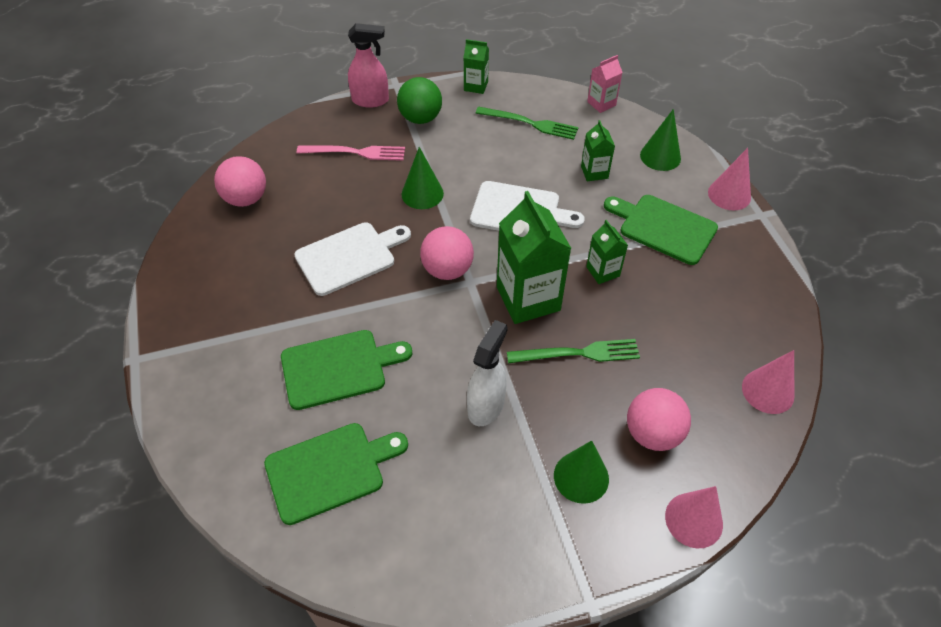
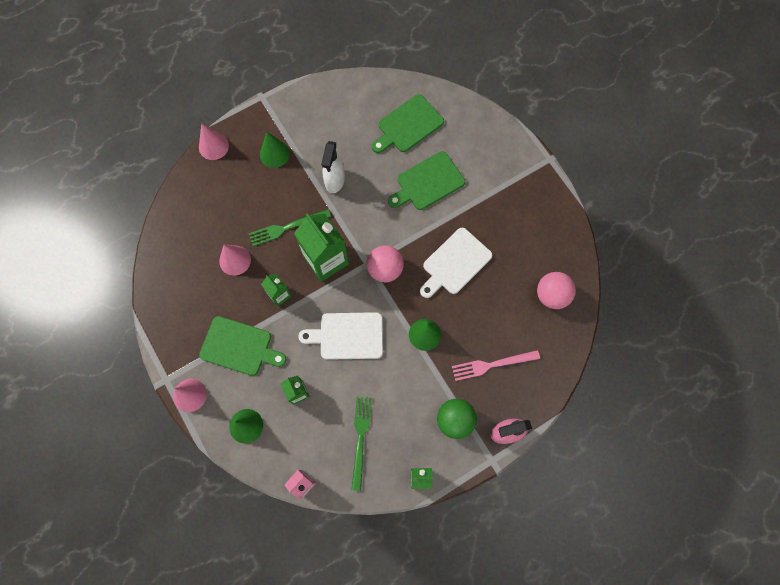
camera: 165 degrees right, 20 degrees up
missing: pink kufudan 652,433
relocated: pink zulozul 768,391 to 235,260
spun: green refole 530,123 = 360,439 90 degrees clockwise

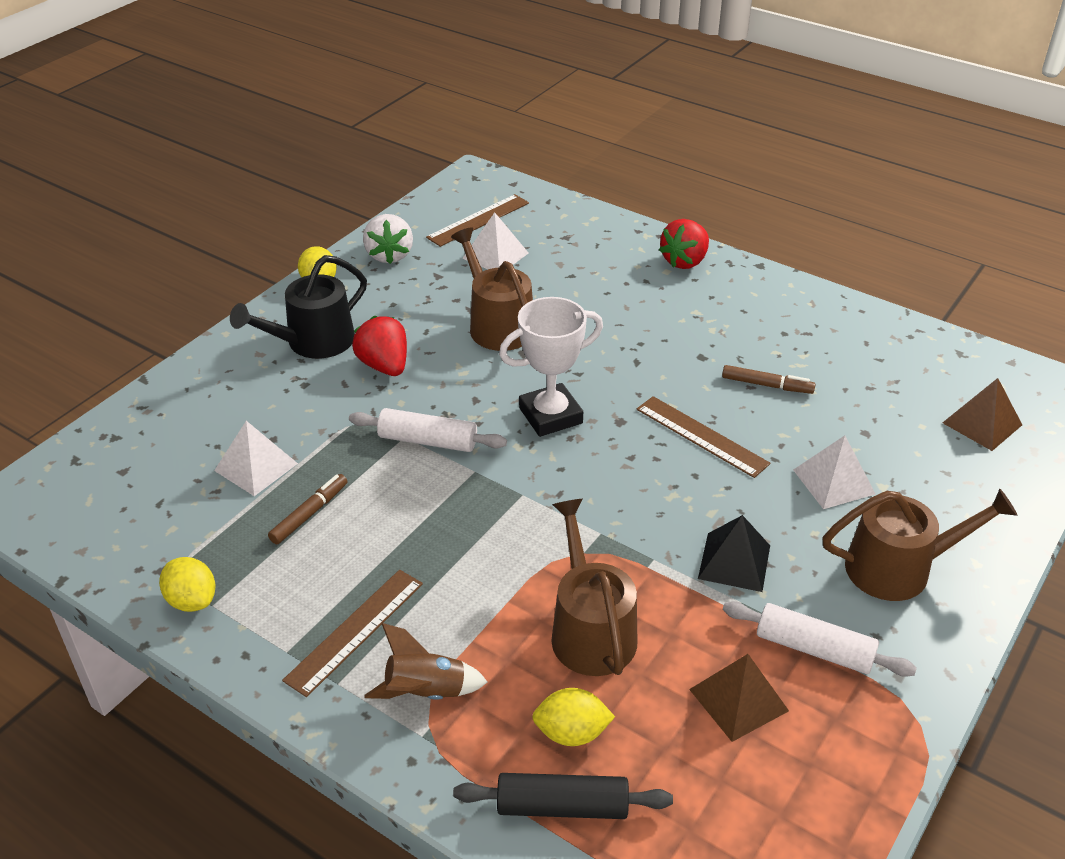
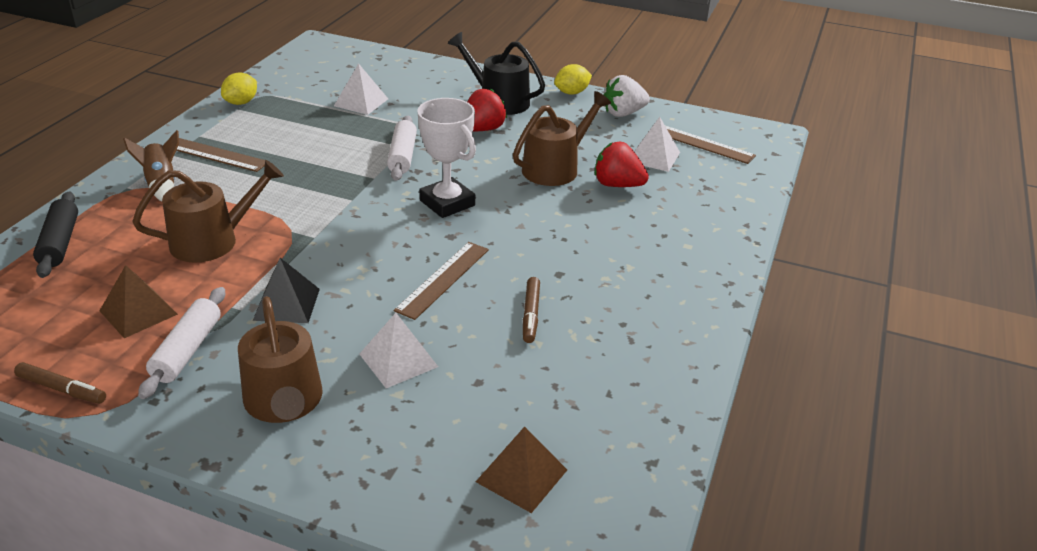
camera: 75 degrees right, 5 degrees down
missing: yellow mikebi 571,733
relocated: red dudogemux 685,261 to 617,185; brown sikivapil 309,514 to 62,389

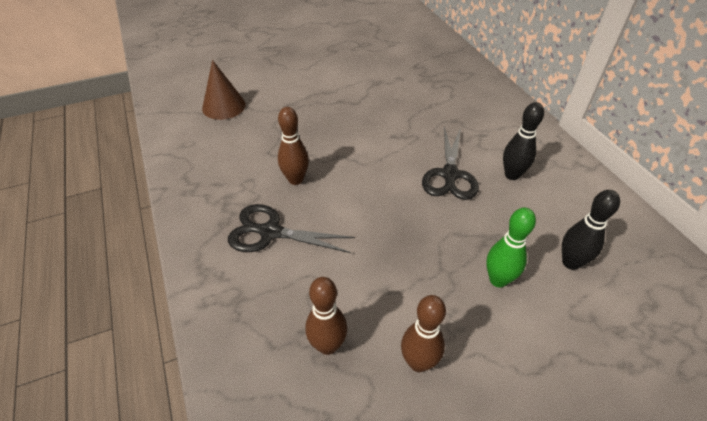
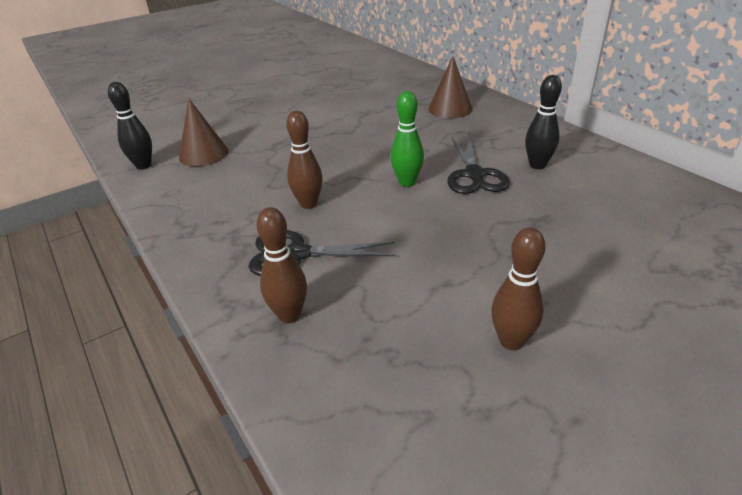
camera: 10 degrees left, 10 degrees down
appeared: brown zulozul 450,108
relocated: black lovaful 570,262 to 143,165; green lovaful 498,280 to 407,182; brown lovaful 327,345 to 289,315

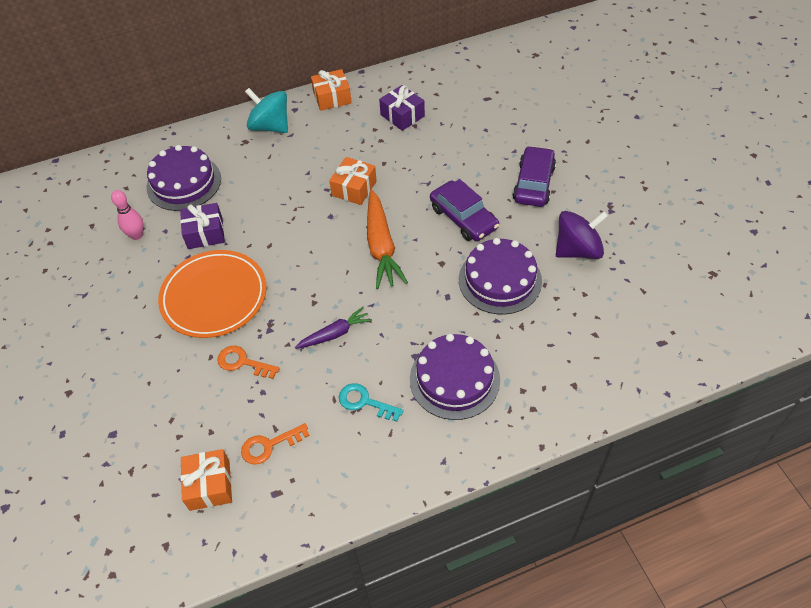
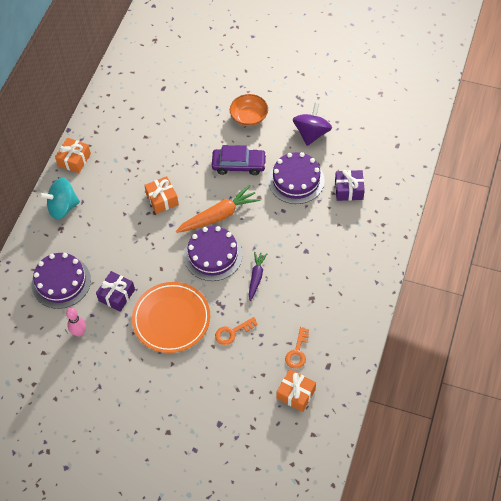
camera: 50 degrees left, 5 degrees up
missing: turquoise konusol 365,402
relocated: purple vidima 402,115 to 349,190; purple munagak 454,379 to 213,255
exchanged: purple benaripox 533,183 to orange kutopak 249,117
spun: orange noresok 381,246 = 219,216 60 degrees counterclockwise

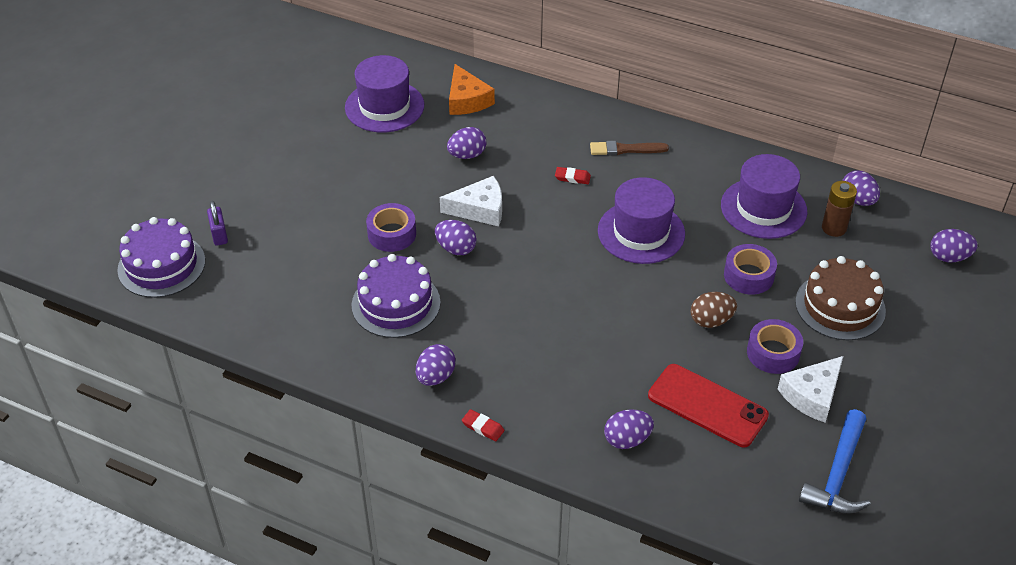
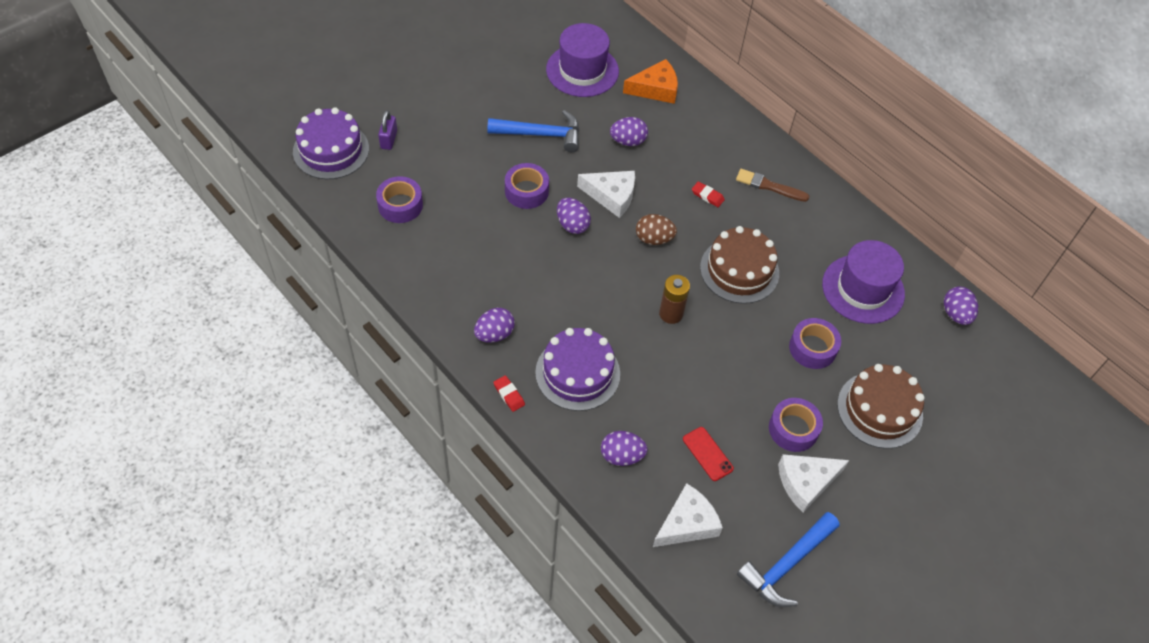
camera: 20 degrees right, 10 degrees up
missing: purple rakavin 949,257
appeared: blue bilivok 541,134; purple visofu 400,205; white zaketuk 687,523
relocated: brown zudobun 834,228 to 671,314; purple munagak 396,304 to 577,373; brown rakavin 711,321 to 654,239
exchanged: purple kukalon 641,232 to brown munagak 739,270
spun: orange zaketuk 467,100 = 655,89 105 degrees counterclockwise
size: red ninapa 707,406 = 707,454 x0.53

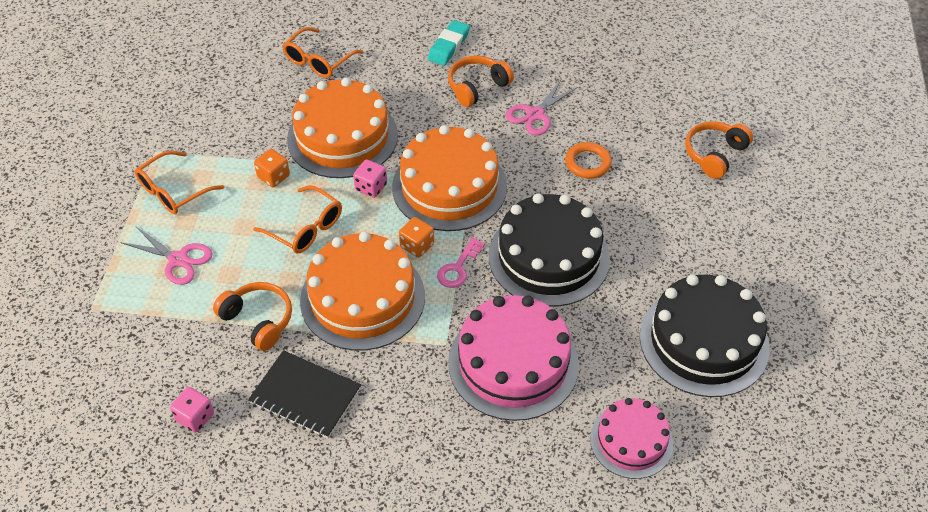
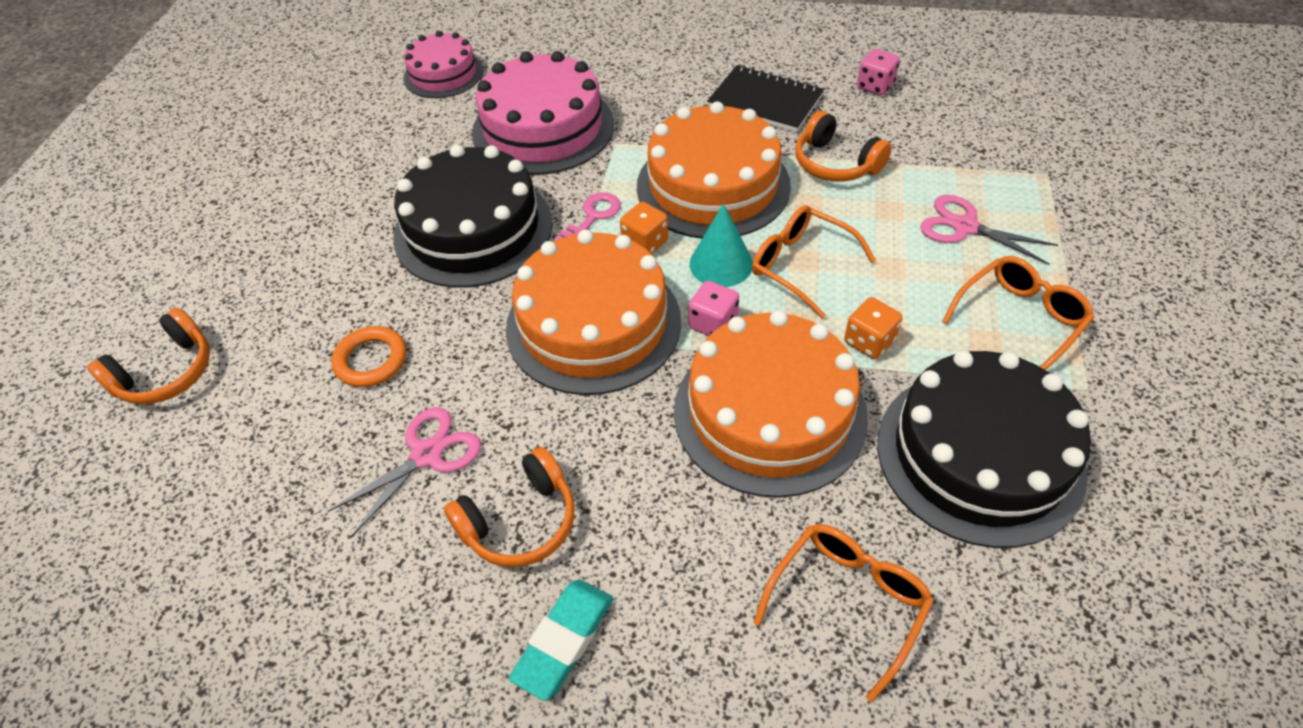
camera: 175 degrees left, 0 degrees up
appeared: turquoise zulozul 721,264
relocated: black munagak 704,341 to 979,455

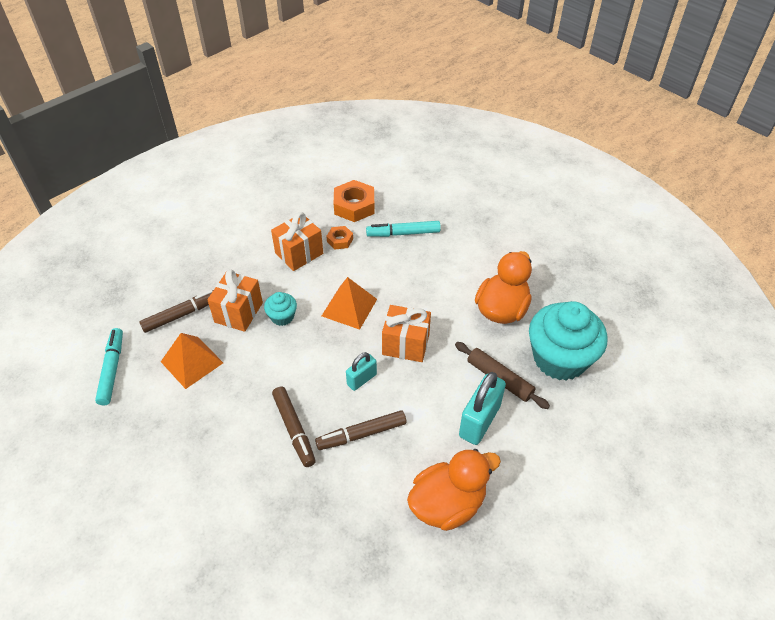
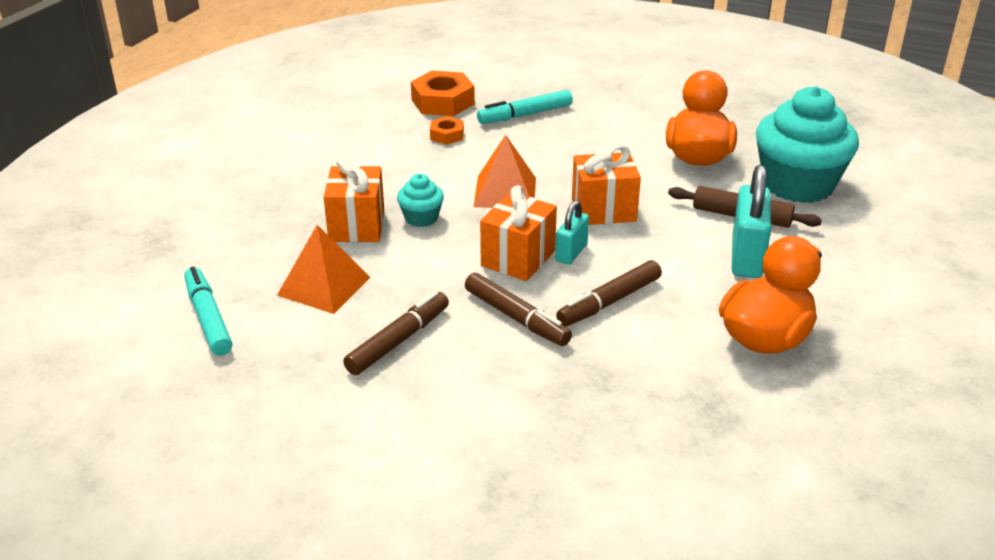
camera: 20 degrees left, 15 degrees down
relocated: orange vidima 299,253 to 518,258; brown sikivapil 182,314 to 398,341

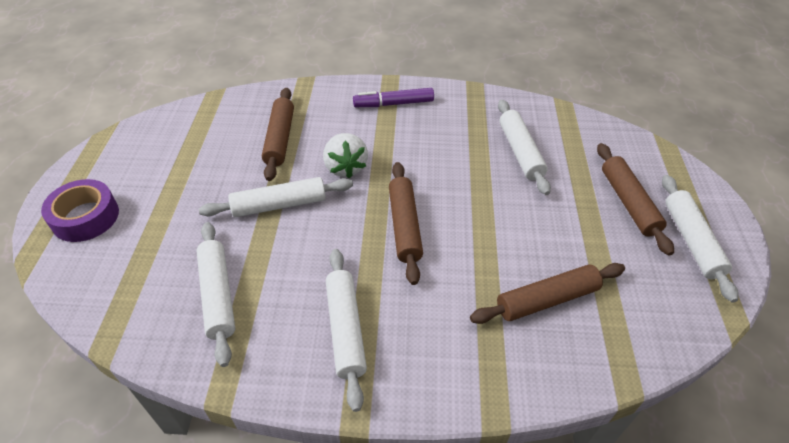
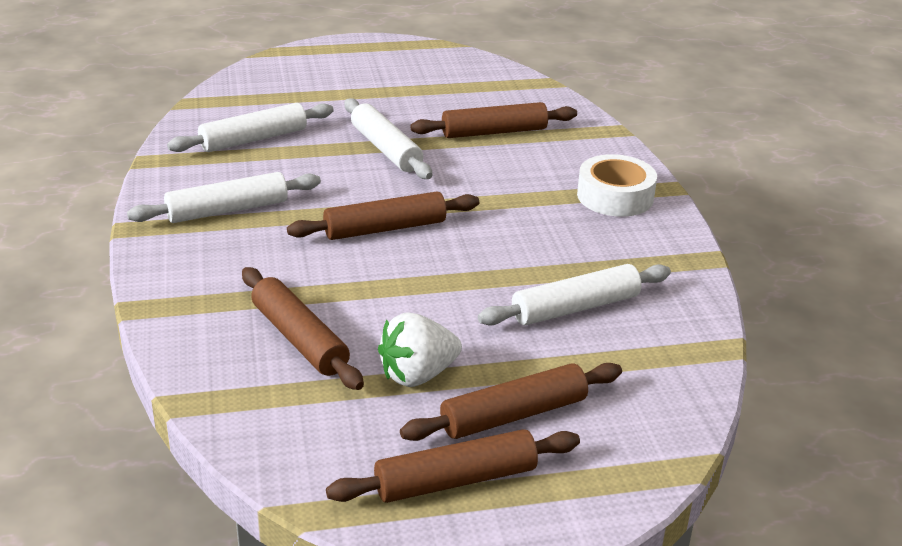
camera: 75 degrees right, 15 degrees down
missing: purple visofu 85,217
relocated: white dudogemux 345,167 to 417,375
exchanged: purple sikivapil 393,104 to white visofu 615,196
colour: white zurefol 691,241 to brown zurefol 455,480

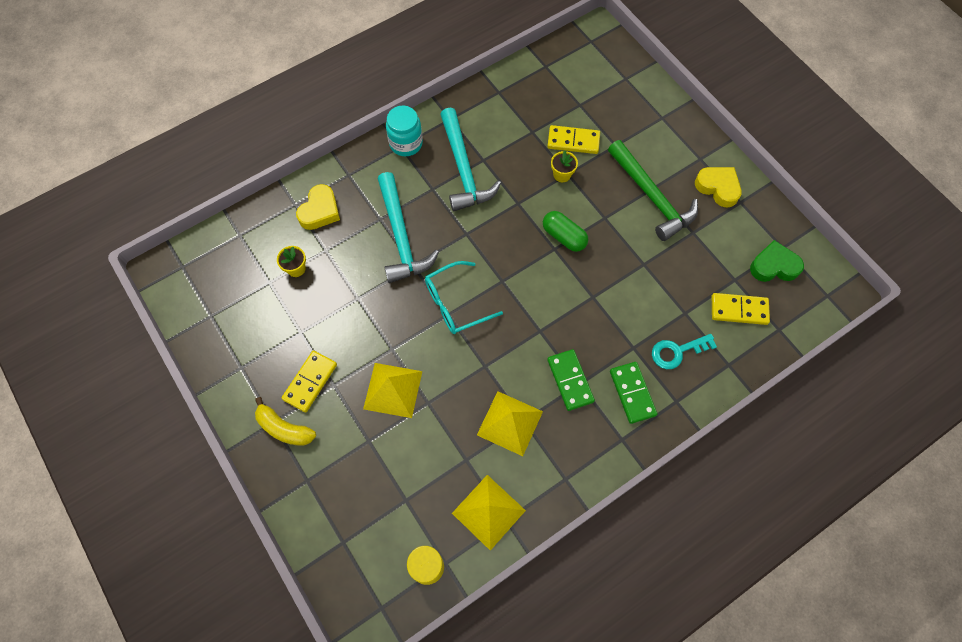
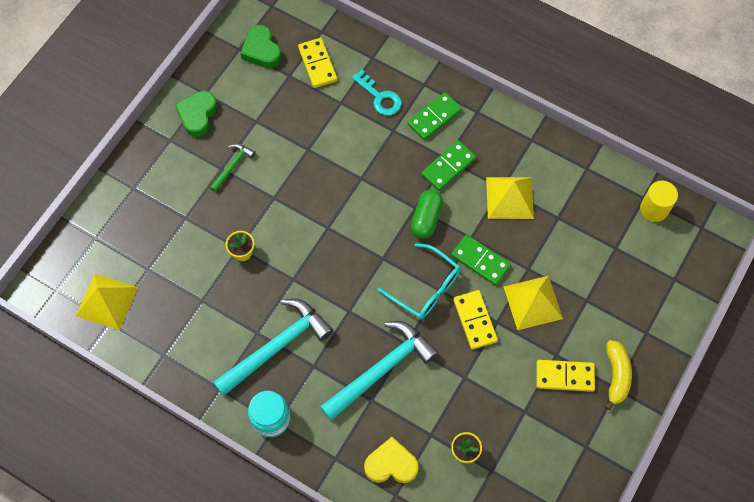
camera: 115 degrees left, 0 degrees up
appeared: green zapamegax 480,261
relocated: yellow zapamegax 573,141 to 474,320; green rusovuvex 564,237 to 426,218; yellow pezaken 488,512 to 107,301
colour: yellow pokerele 718,188 to green pokerele 197,115
size: green bilivok 651,197 = 232,166 x0.49

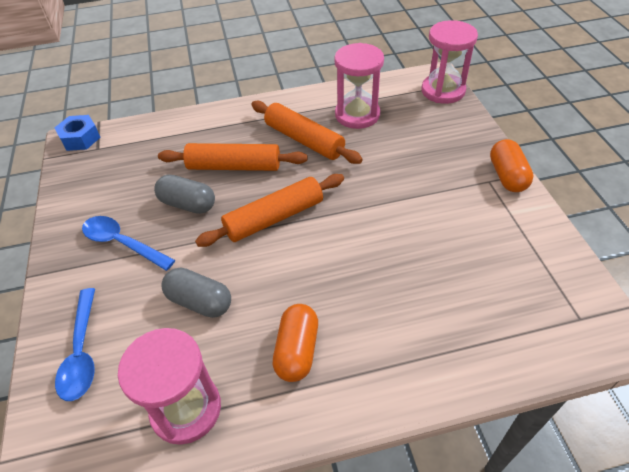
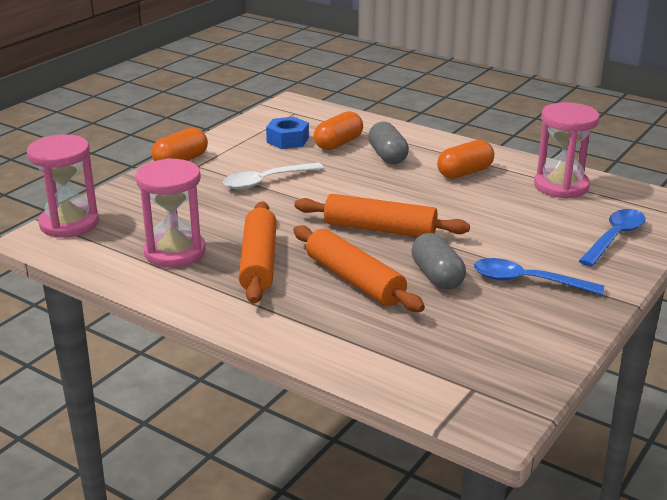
camera: 135 degrees left, 20 degrees down
appeared: orange rusovuvex 338,144; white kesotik 266,181
relocated: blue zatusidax 80,138 to 287,140; grey rusovuvex 200,302 to 387,156
spun: blue kesotik 122,243 = 527,281 120 degrees clockwise

